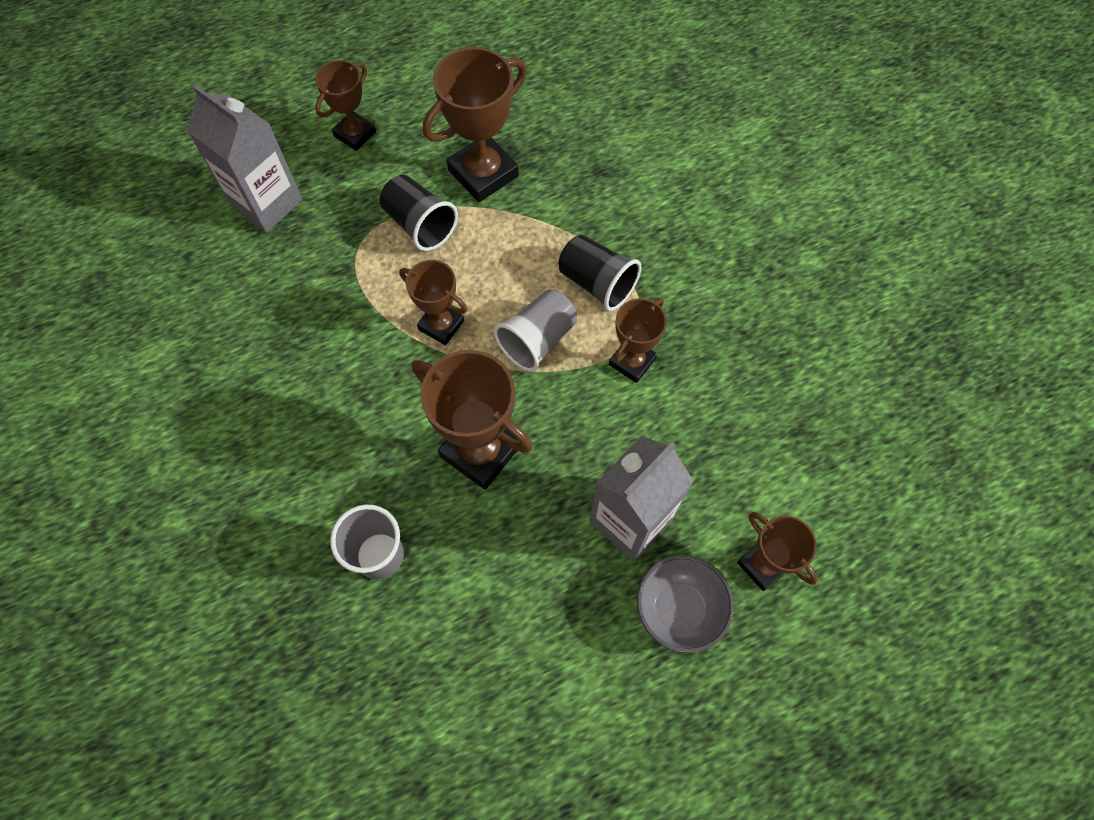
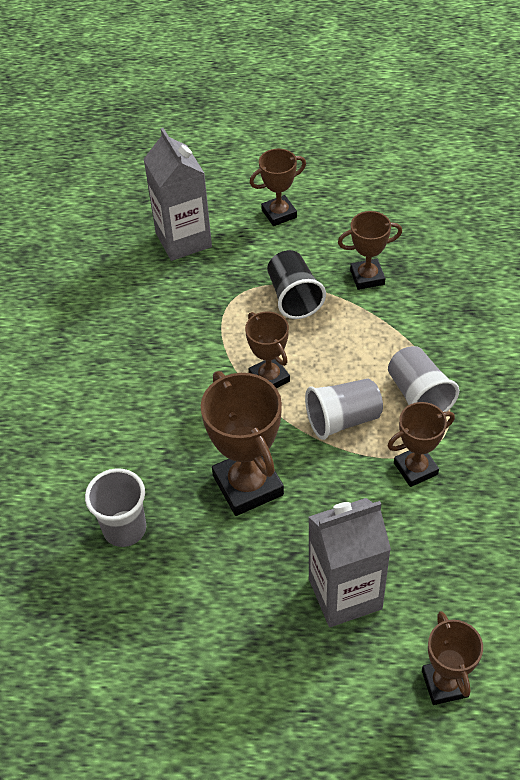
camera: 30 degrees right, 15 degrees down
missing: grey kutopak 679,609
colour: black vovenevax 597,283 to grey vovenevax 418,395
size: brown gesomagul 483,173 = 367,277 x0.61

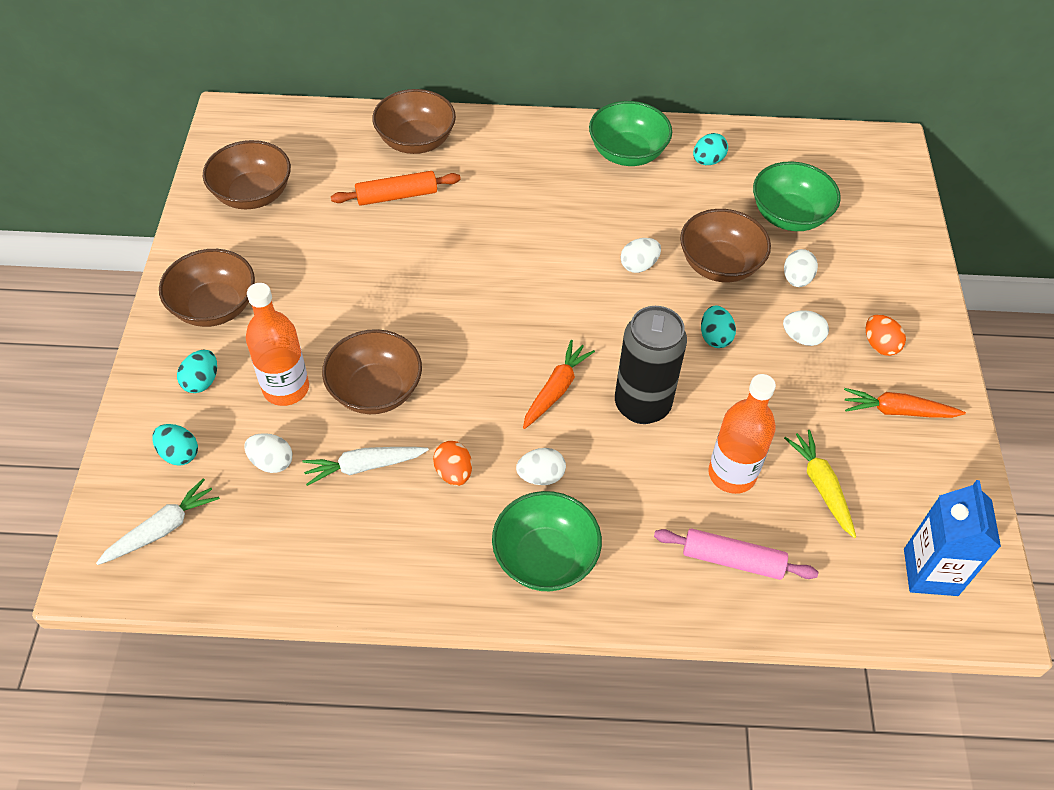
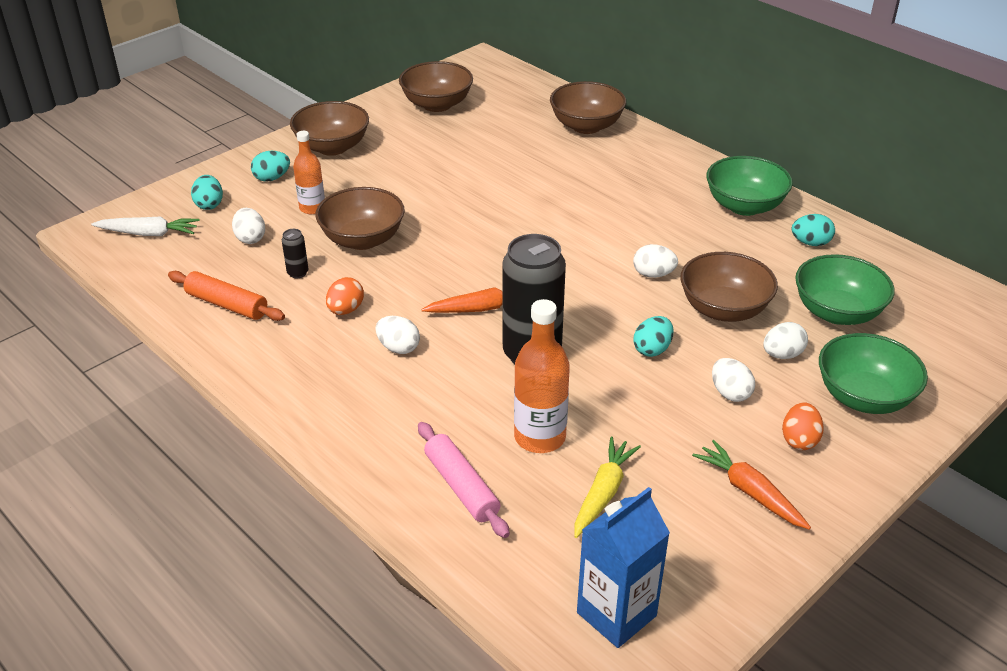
camera: 45 degrees right, 15 degrees down
relocated: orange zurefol 397,196 to 227,304; green kutopak 545,558 to 864,397
exchanged: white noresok 364,466 to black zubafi 298,273
size: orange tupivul 286,388 = 312,208 x0.65

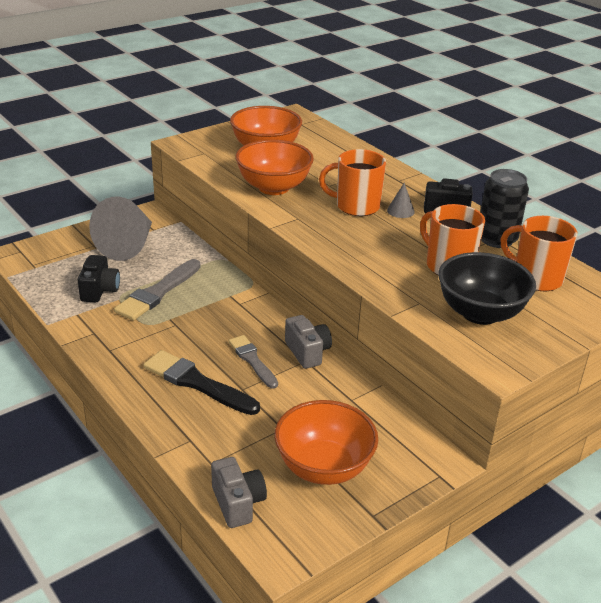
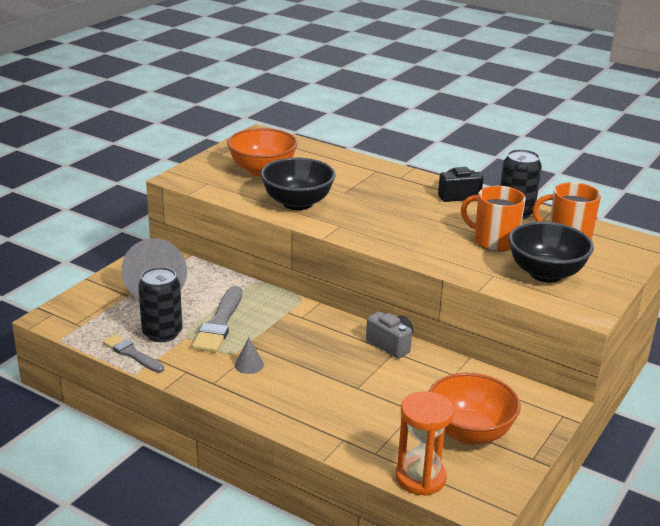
camera: 20 degrees left, 5 degrees down
missing: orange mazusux 356,206; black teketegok 197,383
relocated: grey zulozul 400,211 to 249,365; grey teketegok 252,360 to 132,354
exchanged: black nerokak 100,290 to black zubafi 162,333; grey nerokak 238,503 to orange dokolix 420,478
colour: orange kutopak 273,188 to black kutopak 297,203

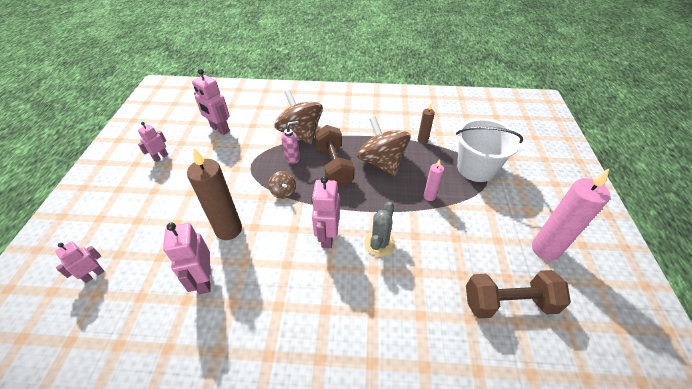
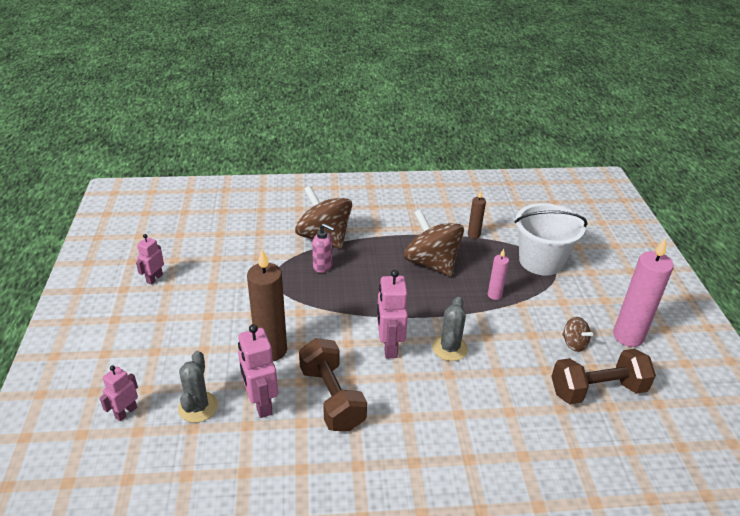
camera: 10 degrees left, 10 degrees down
missing: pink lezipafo 219,129
appeared: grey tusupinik 198,407
relocated: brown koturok 334,166 to 332,398; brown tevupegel 283,192 to 574,343
spun: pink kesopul 292,158 = 323,266 60 degrees clockwise

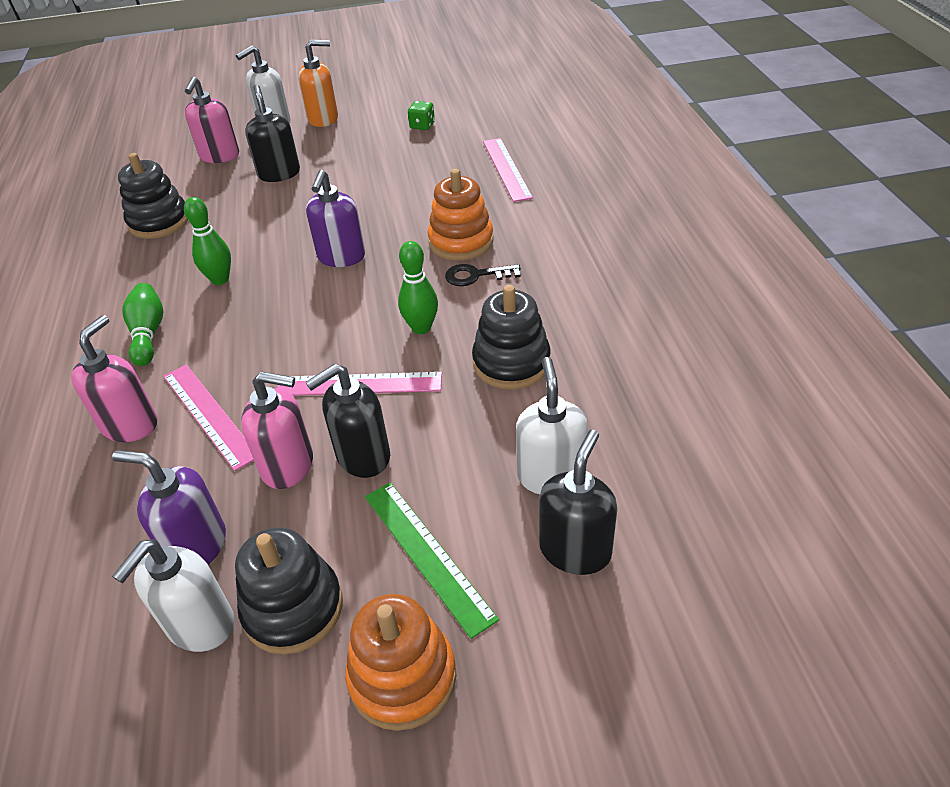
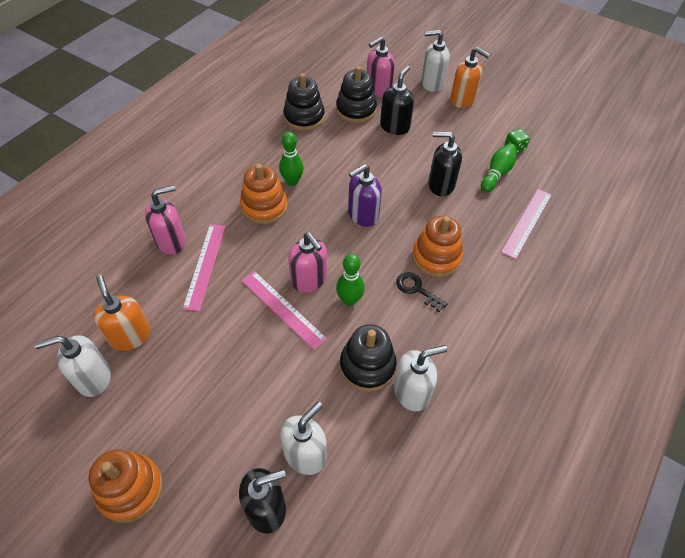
camera: 40 degrees right, 10 degrees up
missing: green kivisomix 427,554
appeared: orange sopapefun 264,207; white kesopul 412,392
relocated: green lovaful 148,334 to 497,174; black kesopul 362,457 to 440,185; pink kesopul 288,466 to 309,280; black sopapefun 293,608 to 356,110
colour: purple kesopul 196,546 to orange kesopul 130,336

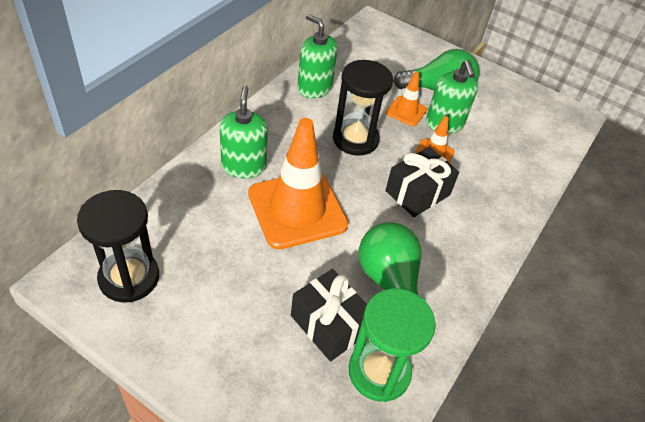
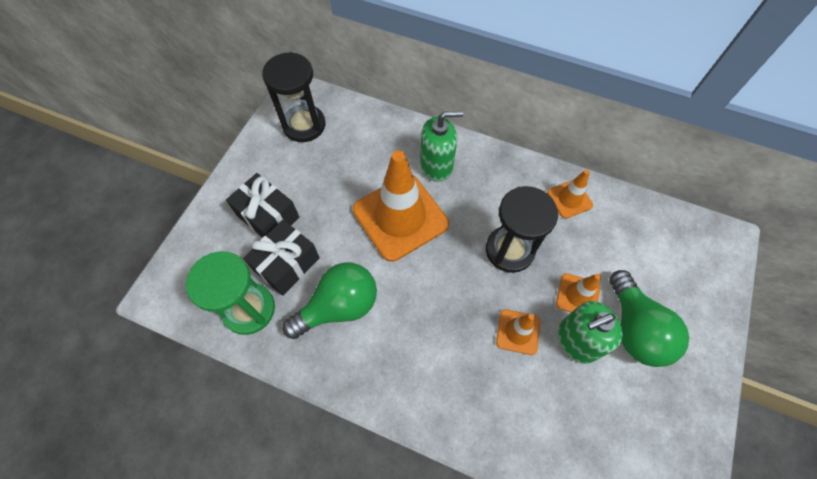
camera: 85 degrees right, 15 degrees up
relocated: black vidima 417,193 to 268,216
exchanged: green kesopul 314,88 to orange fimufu 569,199

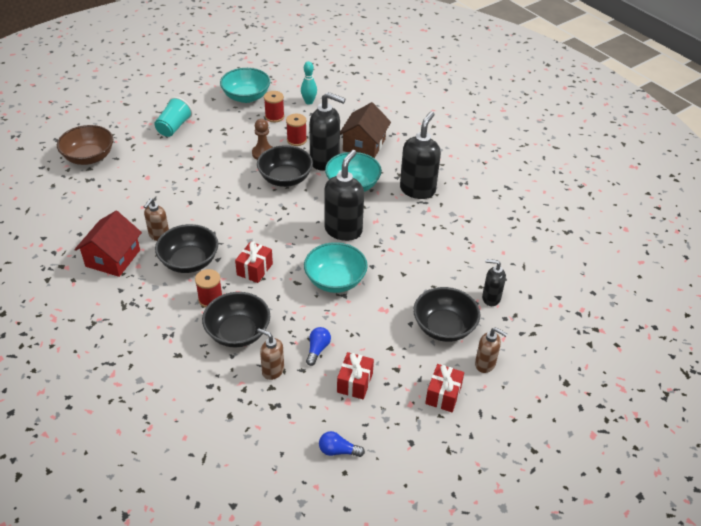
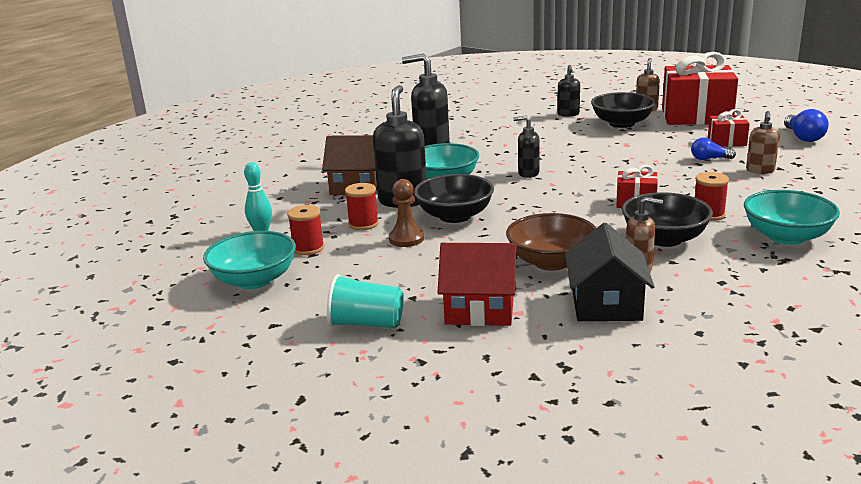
camera: 100 degrees left, 20 degrees down
missing: black kutopak 238,332
appeared: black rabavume 606,304
relocated: brown kutopak 89,157 to 551,262; red rabavume 113,258 to 480,309; turquoise kutopak 335,280 to 786,237
size: black kesopul 343,230 = 528,173 x0.56; red vidima 443,395 = 696,116 x2.10; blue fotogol 338,451 = 803,137 x1.50

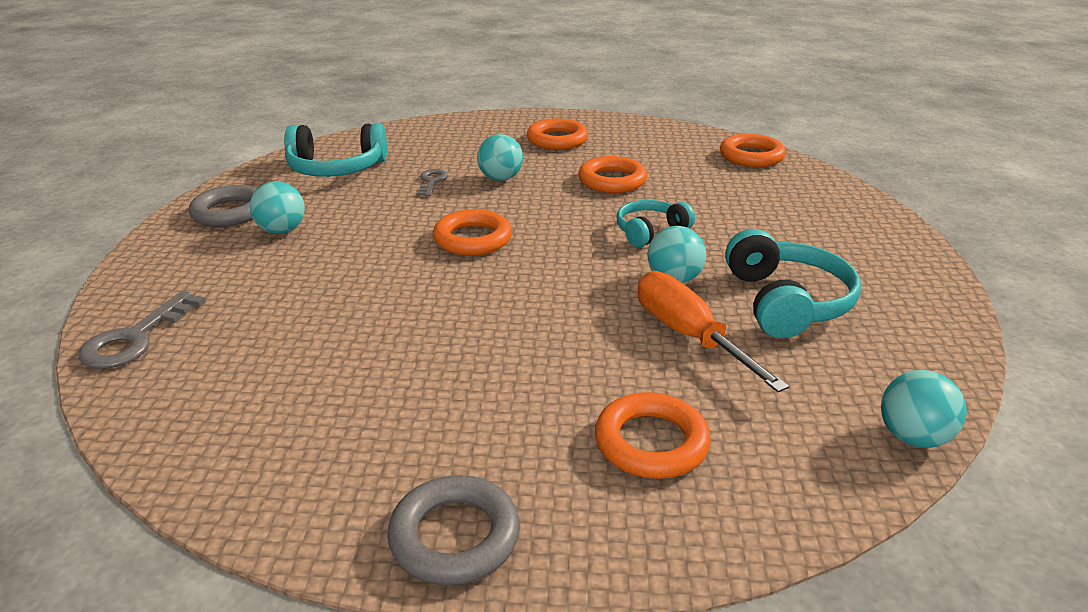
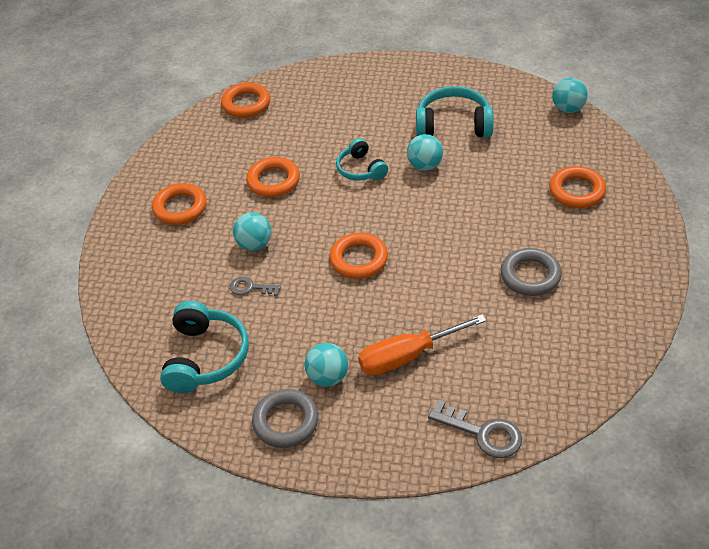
camera: 80 degrees left, 15 degrees up
relocated: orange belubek 689,336 to 408,356; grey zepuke 455,536 to 530,275

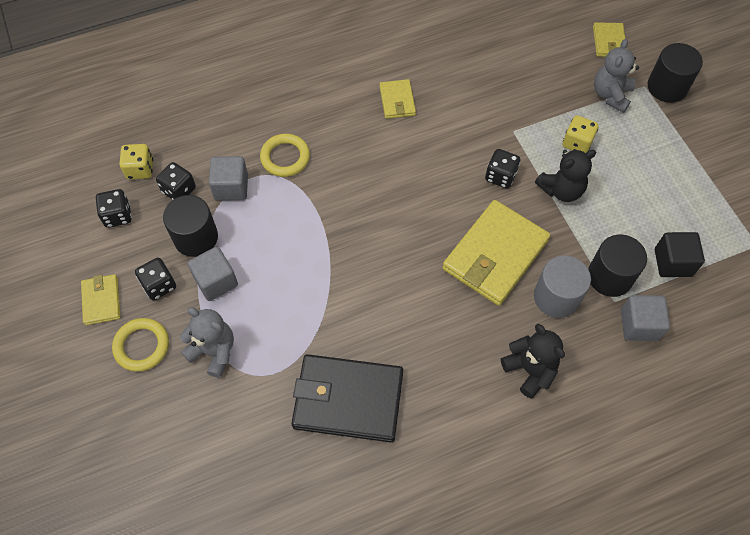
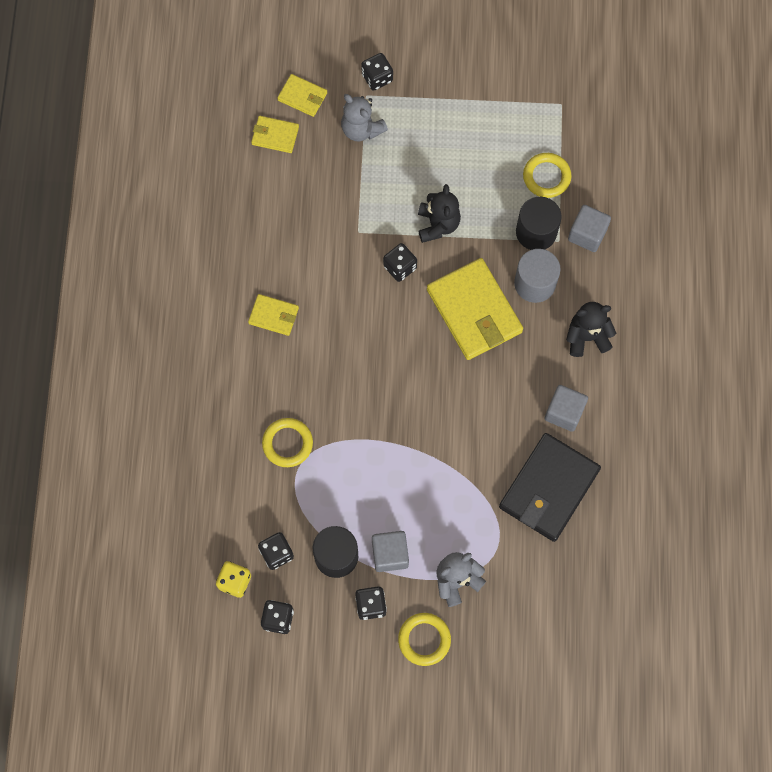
camera: 65 degrees left, 10 degrees up
missing: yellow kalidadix 577,143
relocated: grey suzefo 231,187 to 564,412; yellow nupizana 101,300 to 275,135
exchanged: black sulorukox 667,87 to black kalidadix 377,78; black suzefo 673,262 to yellow zepuke 546,177

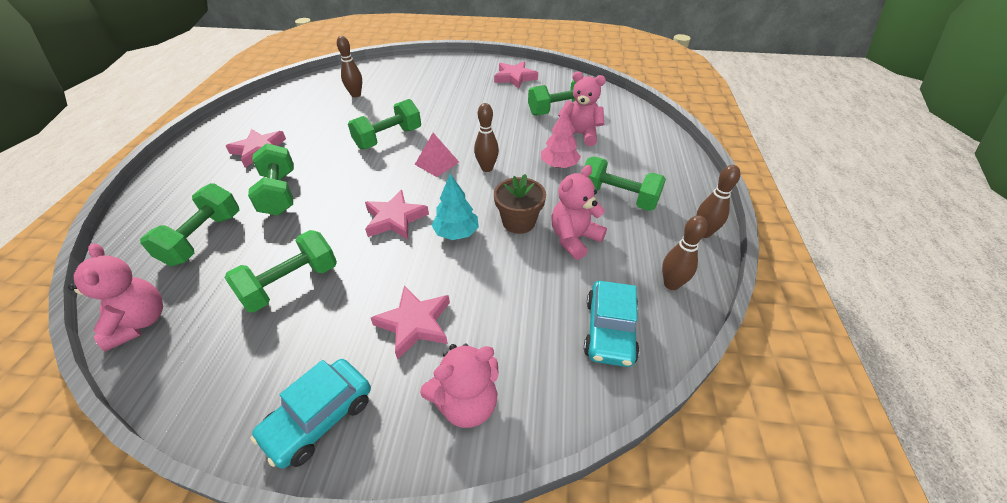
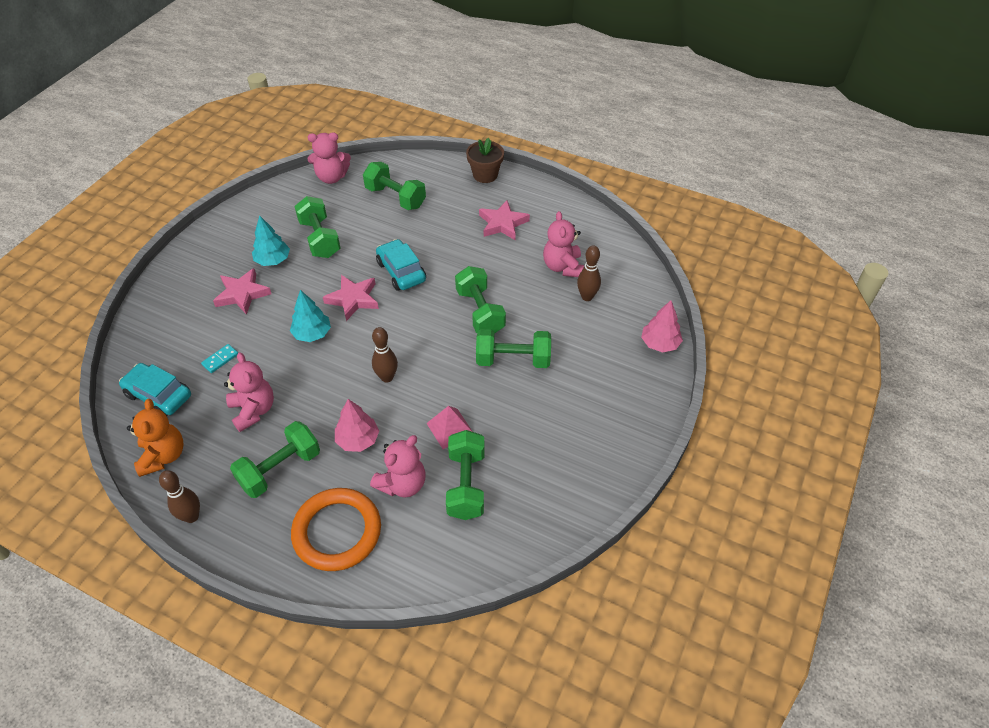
camera: 110 degrees right, 5 degrees up
missing: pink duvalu 514,77
appeared: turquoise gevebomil 273,260; pink gevebomil 659,343; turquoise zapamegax 220,359; orange zepuke 337,531
relocated: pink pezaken 437,163 to 450,428; green koturok 279,193 to 513,360; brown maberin 518,222 to 485,175; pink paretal 466,403 to 563,267; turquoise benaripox 319,418 to 401,271
exchanged: brown lovaful 671,284 to orange paretal 163,456

